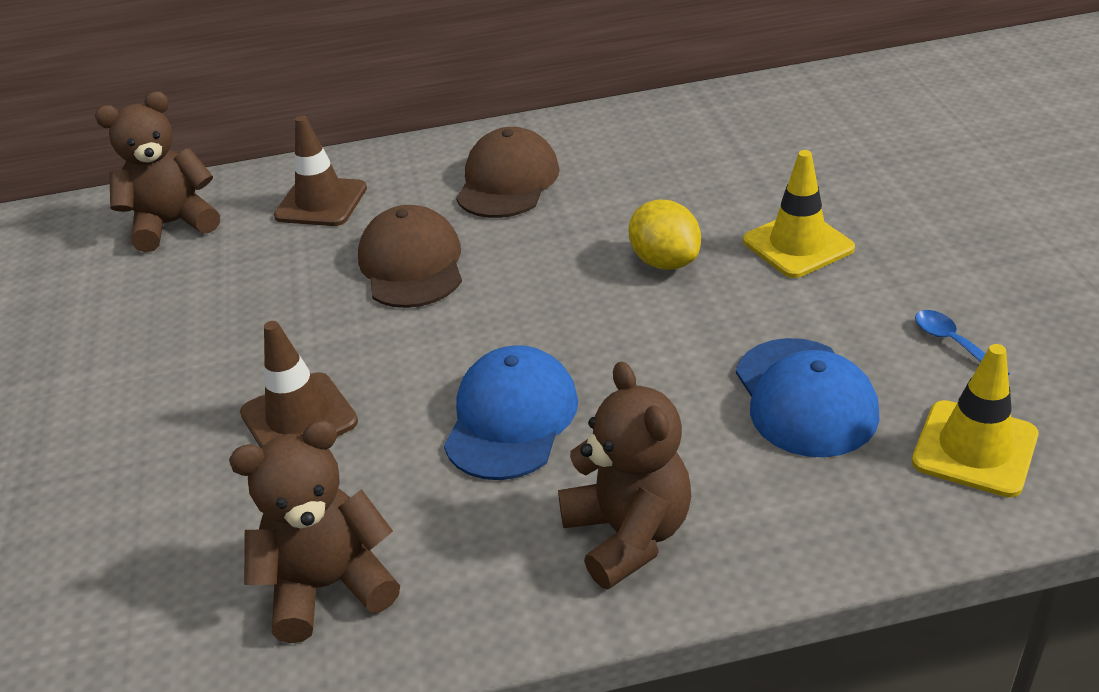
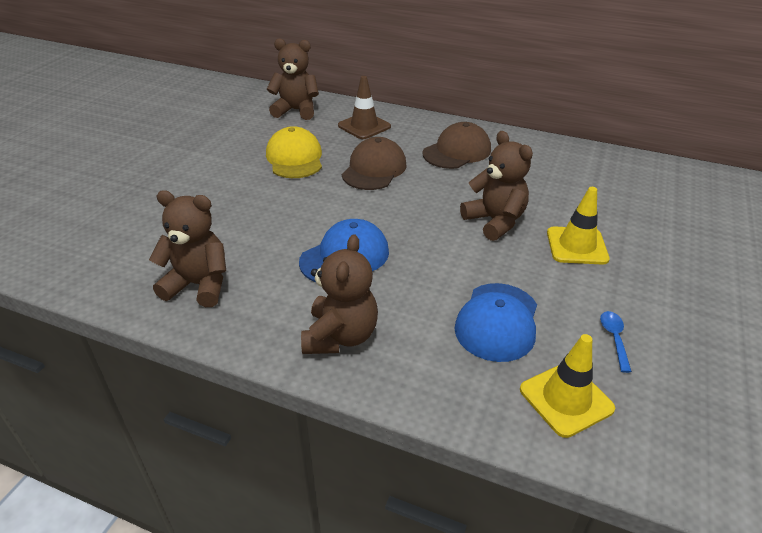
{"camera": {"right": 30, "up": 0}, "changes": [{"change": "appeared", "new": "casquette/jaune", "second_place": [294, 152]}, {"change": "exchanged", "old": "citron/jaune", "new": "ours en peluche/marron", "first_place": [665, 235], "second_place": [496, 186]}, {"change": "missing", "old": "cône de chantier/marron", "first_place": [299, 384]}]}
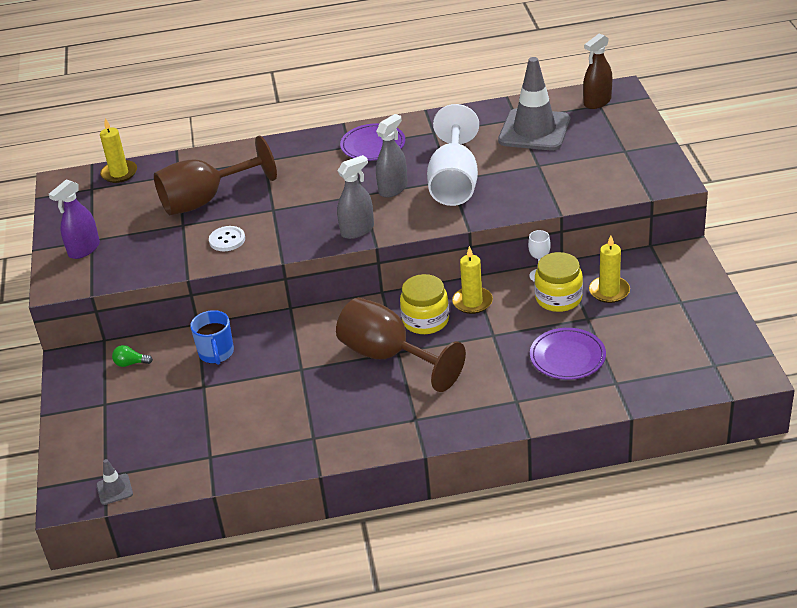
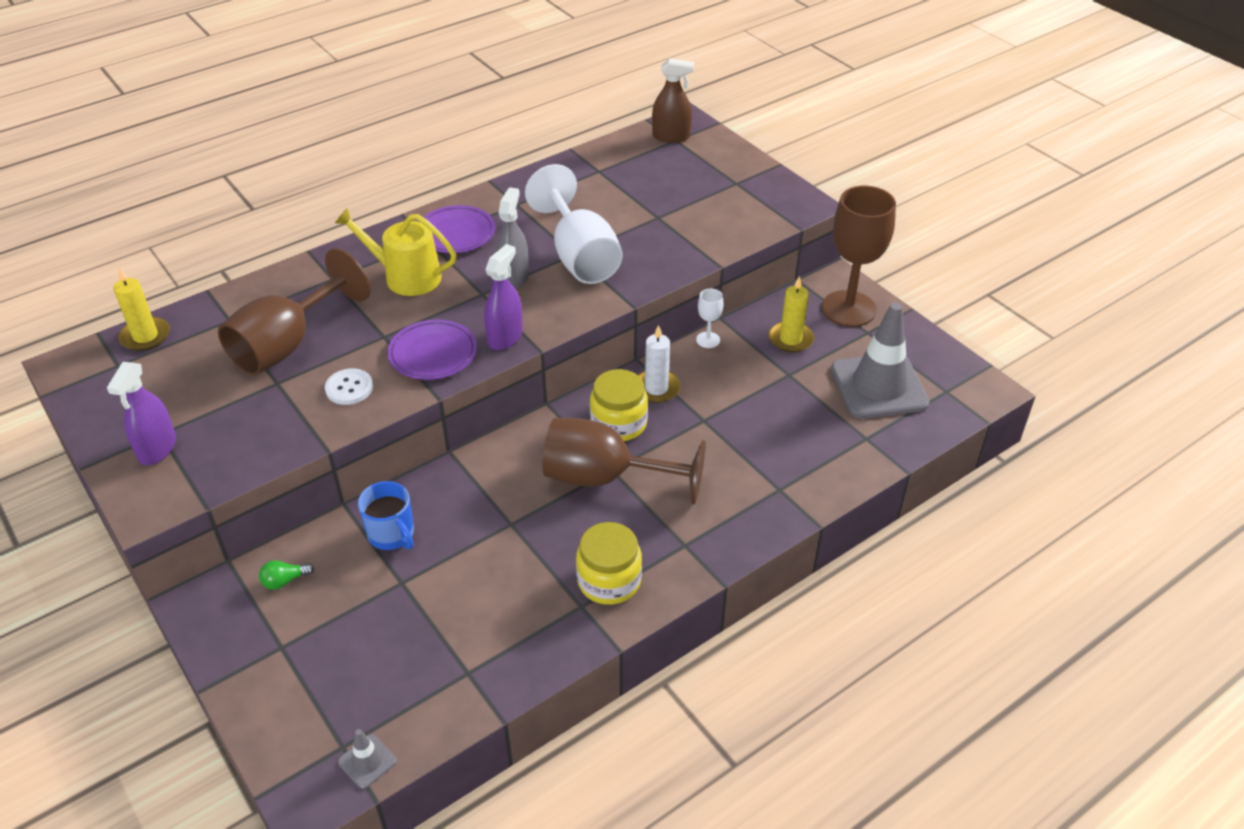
{"camera": {"right": -30, "up": 5}, "changes": [{"change": "appeared", "new": "arrosoir/jaune", "second_place": [395, 252]}, {"change": "relocated", "old": "assiette/violet", "first_place": [568, 354], "second_place": [432, 349]}, {"change": "colour", "old": "vaporisateur/gris", "new": "vaporisateur/violet", "first_place": [355, 197], "second_place": [503, 297]}, {"change": "relocated", "old": "bocal/jaune", "first_place": [558, 282], "second_place": [609, 563]}, {"change": "colour", "old": "bougie/jaune", "new": "bougie/blanc", "first_place": [472, 280], "second_place": [659, 364]}, {"change": "spun", "old": "vaporisateur/marron", "first_place": [597, 71], "second_place": [673, 100], "degrees": -105}, {"change": "appeared", "new": "verre à pied/marron", "second_place": [859, 256]}, {"change": "relocated", "old": "cône de chantier/gris", "first_place": [534, 104], "second_place": [880, 360]}]}
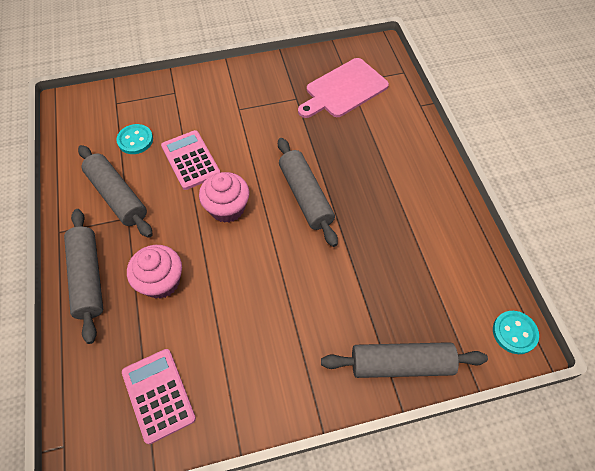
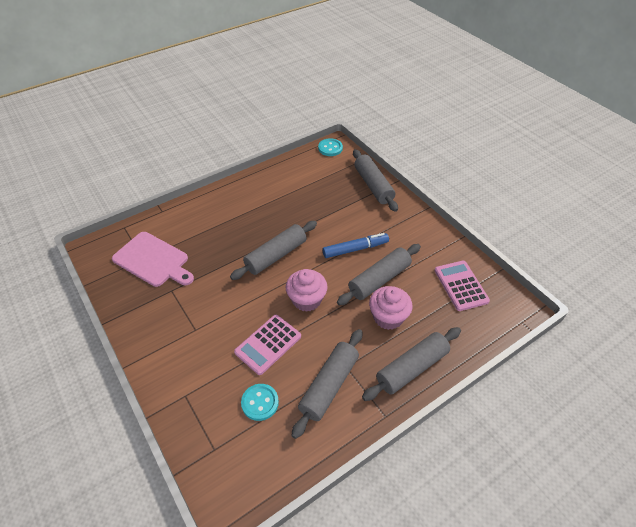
{"camera": {"right": -110, "up": -10}, "changes": [{"change": "appeared", "new": "feutre/bleu", "second_place": [355, 245]}, {"change": "appeared", "new": "rouleau à pâtisserie/gris", "second_place": [379, 274]}, {"change": "spun", "old": "calculatrice/rose", "first_place": [159, 396], "second_place": [462, 286], "degrees": 120}]}
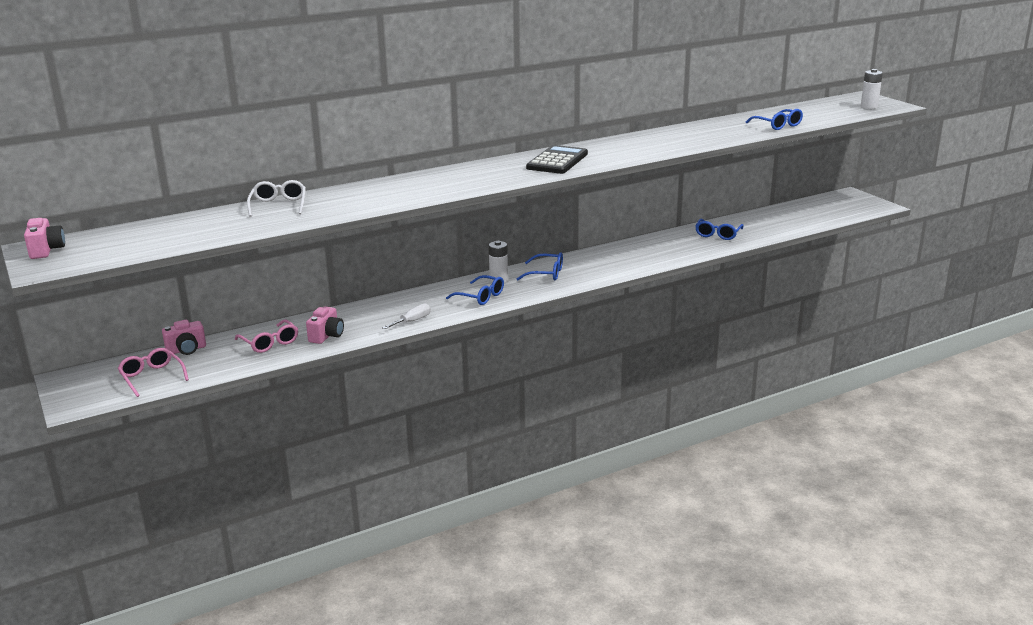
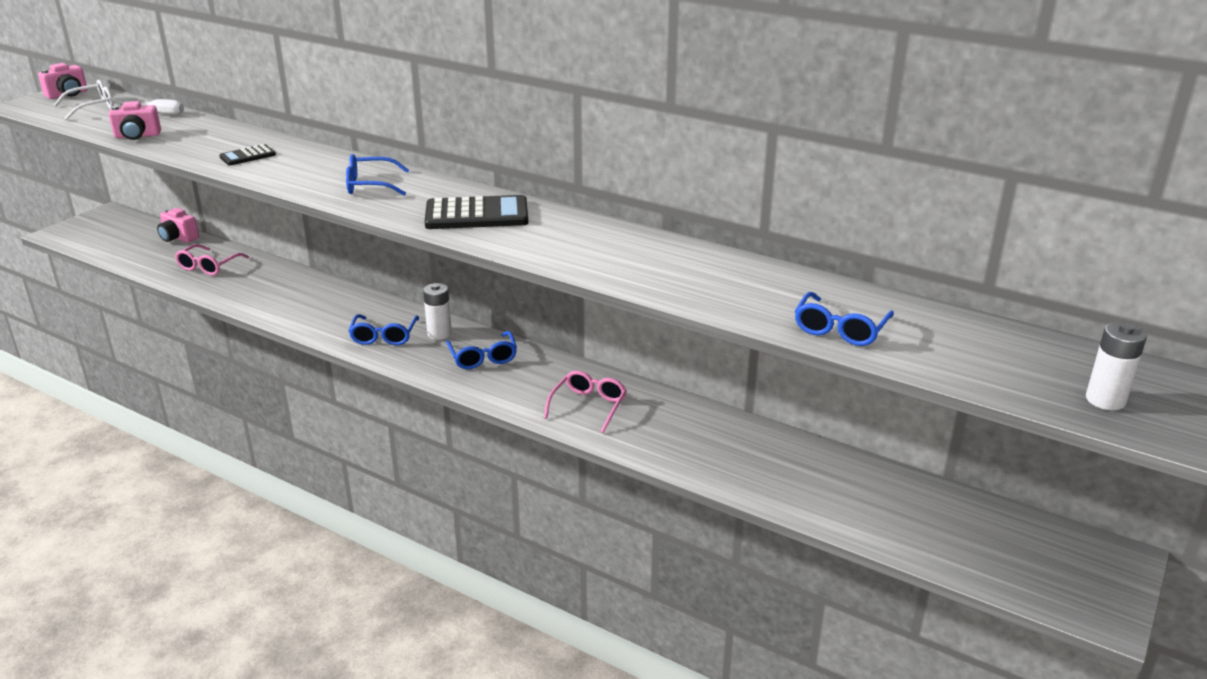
{"camera": {"right": 60, "up": 5}, "changes": [{"change": "relocated", "old": "lunettes/blanc", "first_place": [276, 198], "second_place": [84, 100]}, {"change": "relocated", "old": "appareil photo/rose", "first_place": [325, 325], "second_place": [135, 120]}, {"change": "relocated", "old": "tournevis/blanc", "first_place": [406, 316], "second_place": [152, 107]}, {"change": "appeared", "new": "calculatrice/noir", "second_place": [247, 154]}, {"change": "relocated", "old": "lunettes/bleu", "first_place": [719, 229], "second_place": [377, 175]}, {"change": "relocated", "old": "lunettes/rose", "first_place": [153, 372], "second_place": [585, 401]}]}
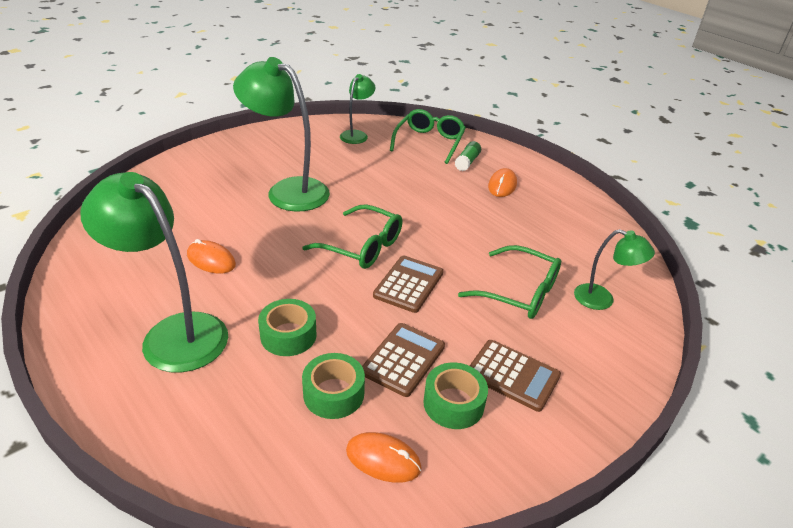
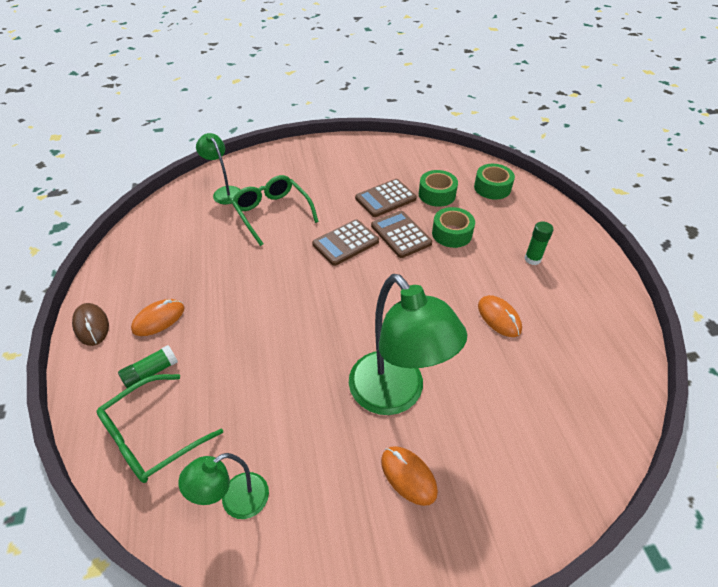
{"camera": {"right": -150, "up": 10}, "changes": [{"change": "appeared", "new": "souris/marron", "second_place": [90, 324]}, {"change": "relocated", "old": "calculatrice/marron", "first_place": [515, 376], "second_place": [401, 234]}, {"change": "relocated", "old": "souris/orange", "first_place": [383, 457], "second_place": [409, 476]}, {"change": "relocated", "old": "ruban adhésif/vert", "first_place": [455, 395], "second_place": [494, 181]}, {"change": "exchanged", "old": "lampe/vert", "new": "bâton de colle/vert", "first_place": [154, 272], "second_place": [538, 243]}, {"change": "missing", "old": "lunettes/vert", "first_place": [352, 236]}]}
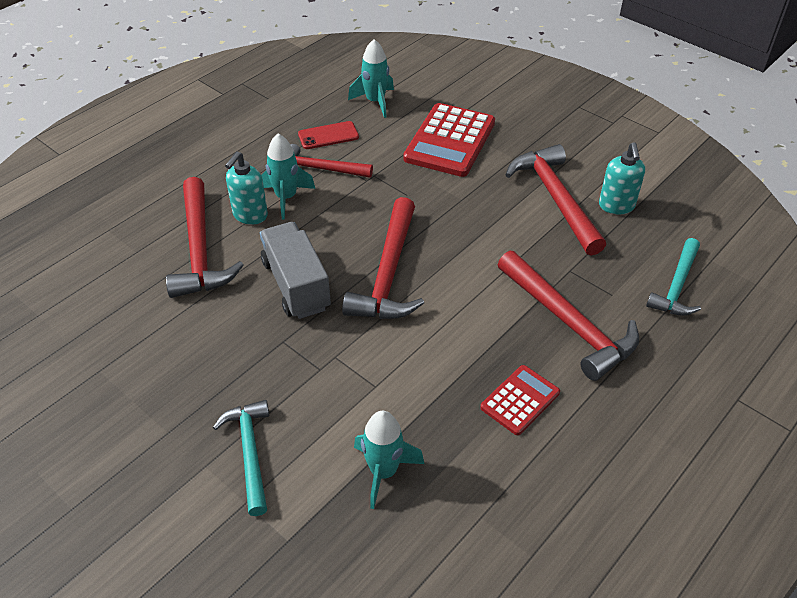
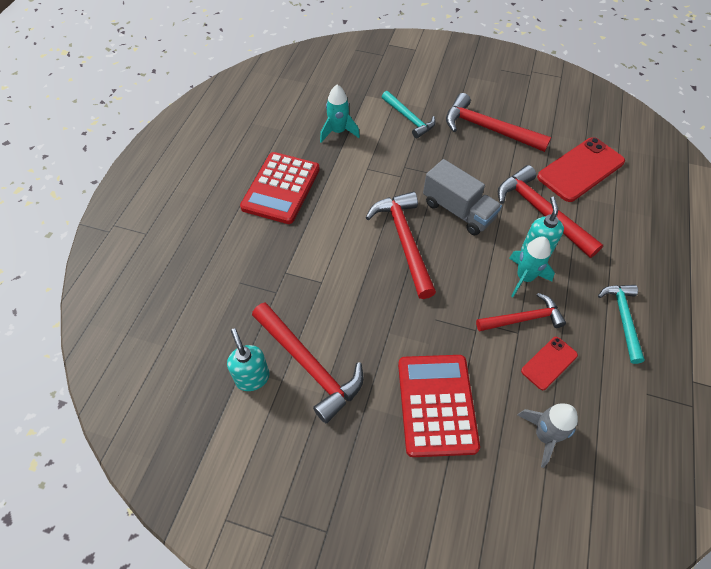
{"camera": {"right": 155, "up": 10}, "changes": [{"change": "size", "old": "calculatrice/rouge", "first_place": [520, 400], "second_place": [280, 188], "factor": 1.79}, {"change": "relocated", "old": "marteau/rouge", "first_place": [568, 316], "second_place": [498, 122]}, {"change": "colour", "old": "fusée/turquoise", "new": "fusée/gris", "first_place": [371, 78], "second_place": [548, 436]}, {"change": "appeared", "new": "téléphone/rouge", "second_place": [581, 169]}, {"change": "relocated", "old": "marteau/turquoise", "first_place": [673, 277], "second_place": [621, 324]}]}
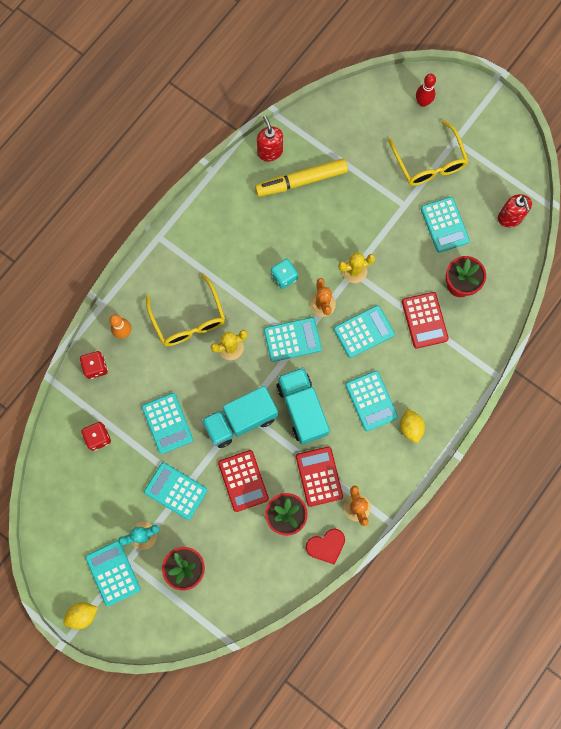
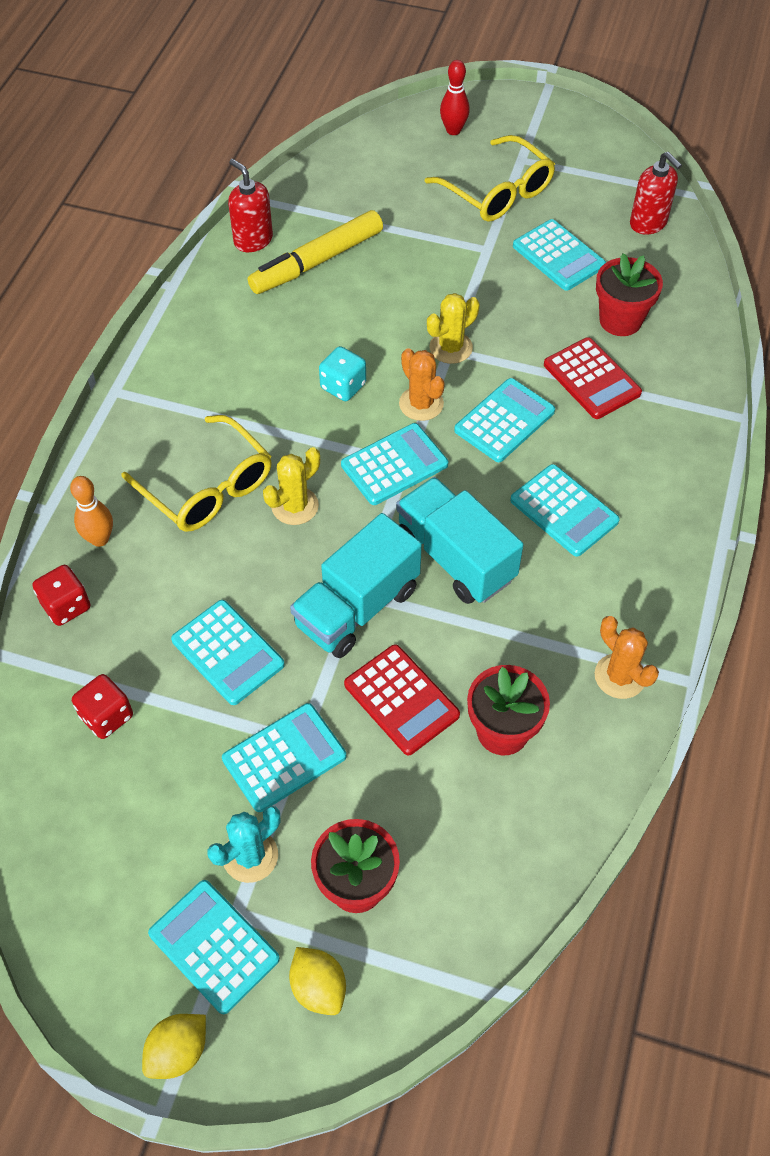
{"camera": {"right": -20, "up": -20}, "changes": [{"change": "spun", "old": "calculatrice/turquoise", "first_place": [176, 491], "second_place": [284, 757], "degrees": 135}, {"change": "relocated", "old": "citron/jaune", "first_place": [412, 426], "second_place": [317, 981]}, {"change": "missing", "old": "calculatrice/rouge", "first_place": [319, 476]}, {"change": "missing", "old": "cœur/rouge", "first_place": [325, 546]}]}
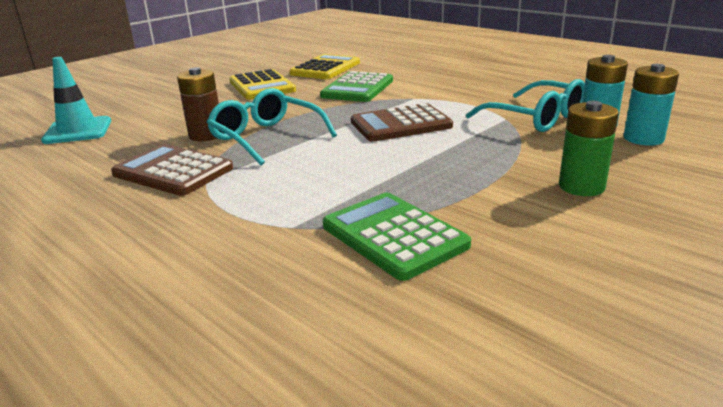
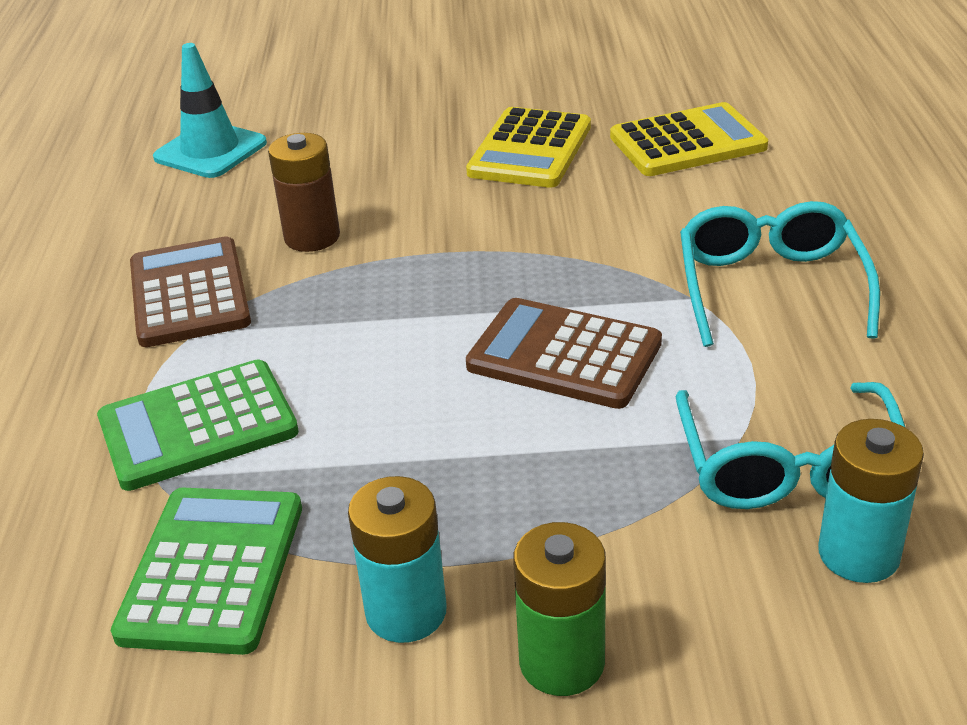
{"camera": {"right": 45, "up": 10}, "changes": [{"change": "relocated", "old": "calculatrice/vert", "first_place": [356, 86], "second_place": [198, 425]}, {"change": "relocated", "old": "pile/turquoise", "first_place": [651, 105], "second_place": [397, 559]}, {"change": "relocated", "old": "lunettes/turquoise", "first_place": [272, 126], "second_place": [780, 274]}]}
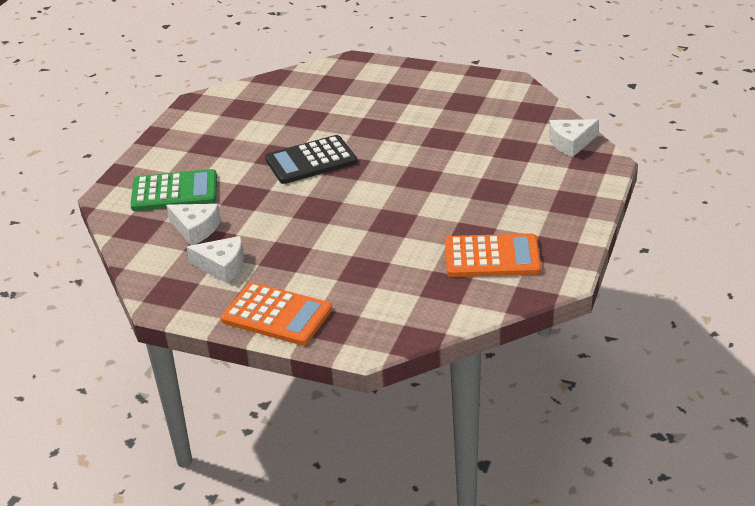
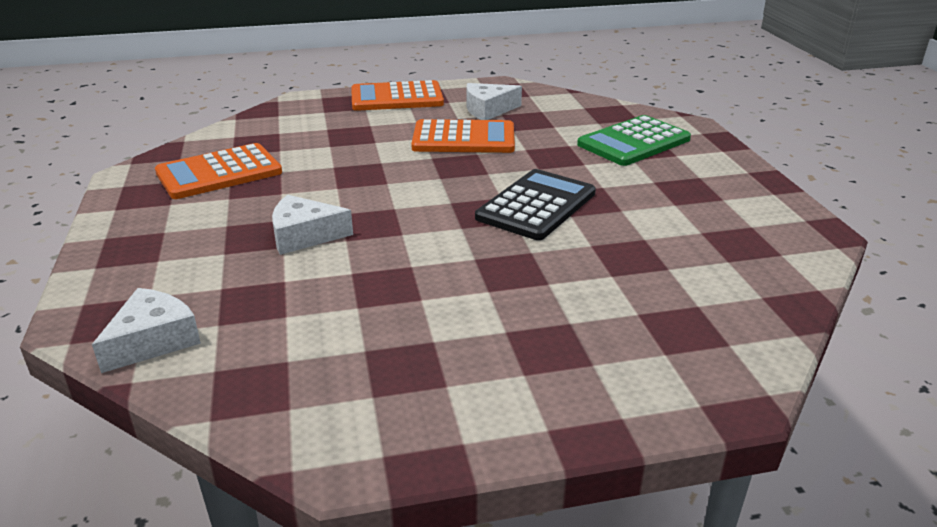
{"camera": {"right": 145, "up": -5}, "changes": [{"change": "relocated", "old": "fromage/blanc", "first_place": [193, 224], "second_place": [312, 225]}, {"change": "appeared", "new": "calculatrice/orange", "second_place": [463, 136]}]}
